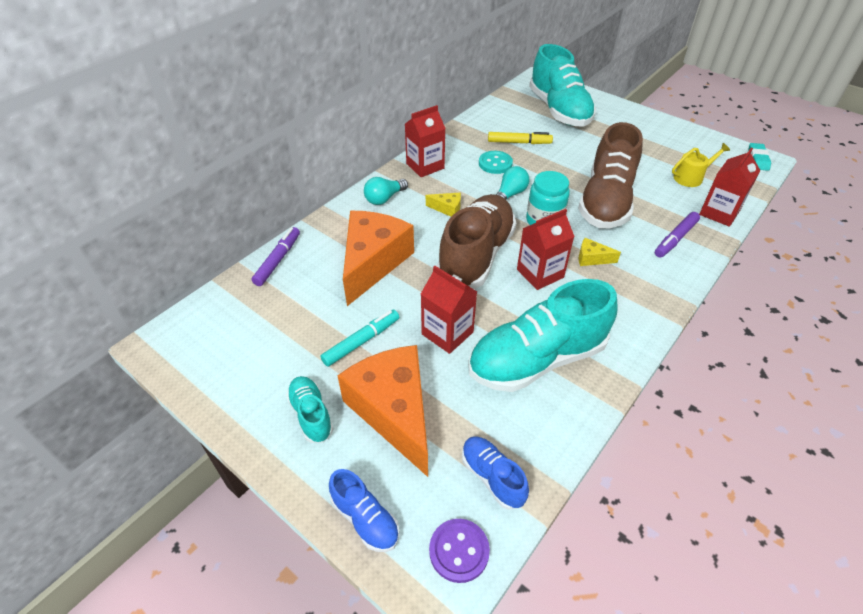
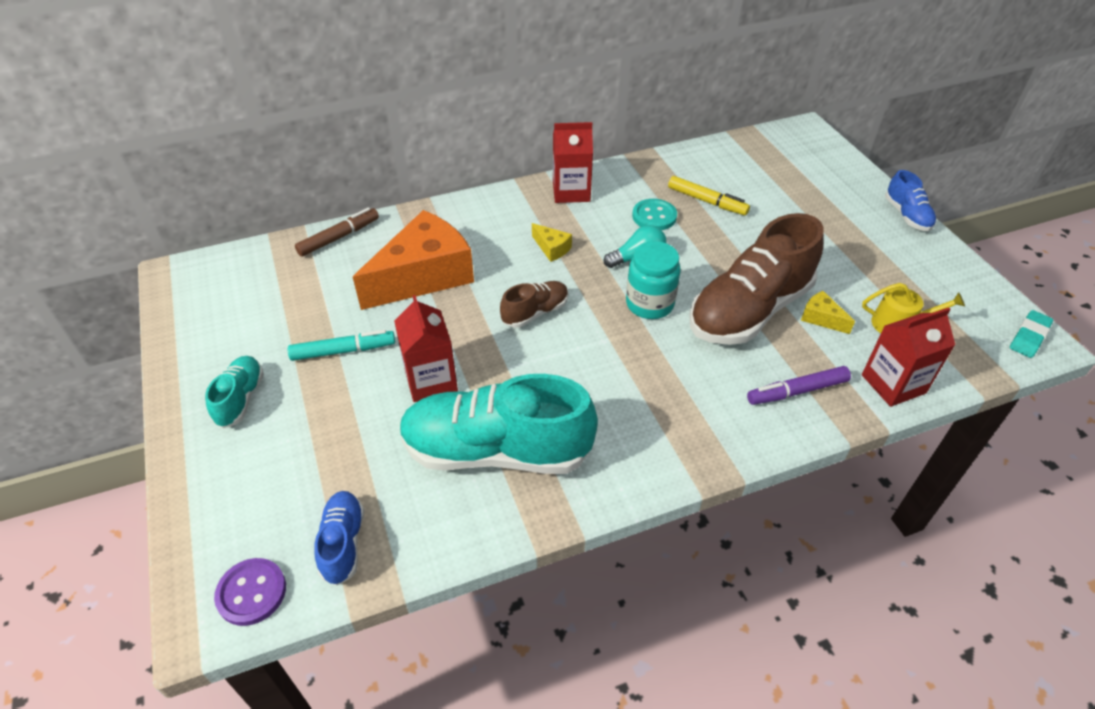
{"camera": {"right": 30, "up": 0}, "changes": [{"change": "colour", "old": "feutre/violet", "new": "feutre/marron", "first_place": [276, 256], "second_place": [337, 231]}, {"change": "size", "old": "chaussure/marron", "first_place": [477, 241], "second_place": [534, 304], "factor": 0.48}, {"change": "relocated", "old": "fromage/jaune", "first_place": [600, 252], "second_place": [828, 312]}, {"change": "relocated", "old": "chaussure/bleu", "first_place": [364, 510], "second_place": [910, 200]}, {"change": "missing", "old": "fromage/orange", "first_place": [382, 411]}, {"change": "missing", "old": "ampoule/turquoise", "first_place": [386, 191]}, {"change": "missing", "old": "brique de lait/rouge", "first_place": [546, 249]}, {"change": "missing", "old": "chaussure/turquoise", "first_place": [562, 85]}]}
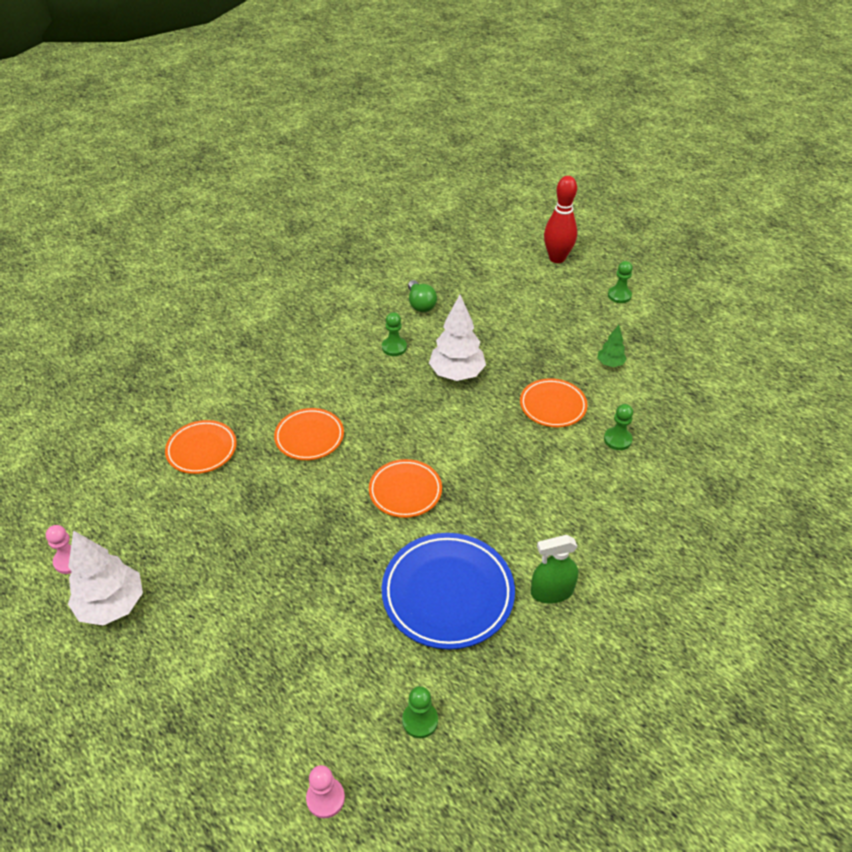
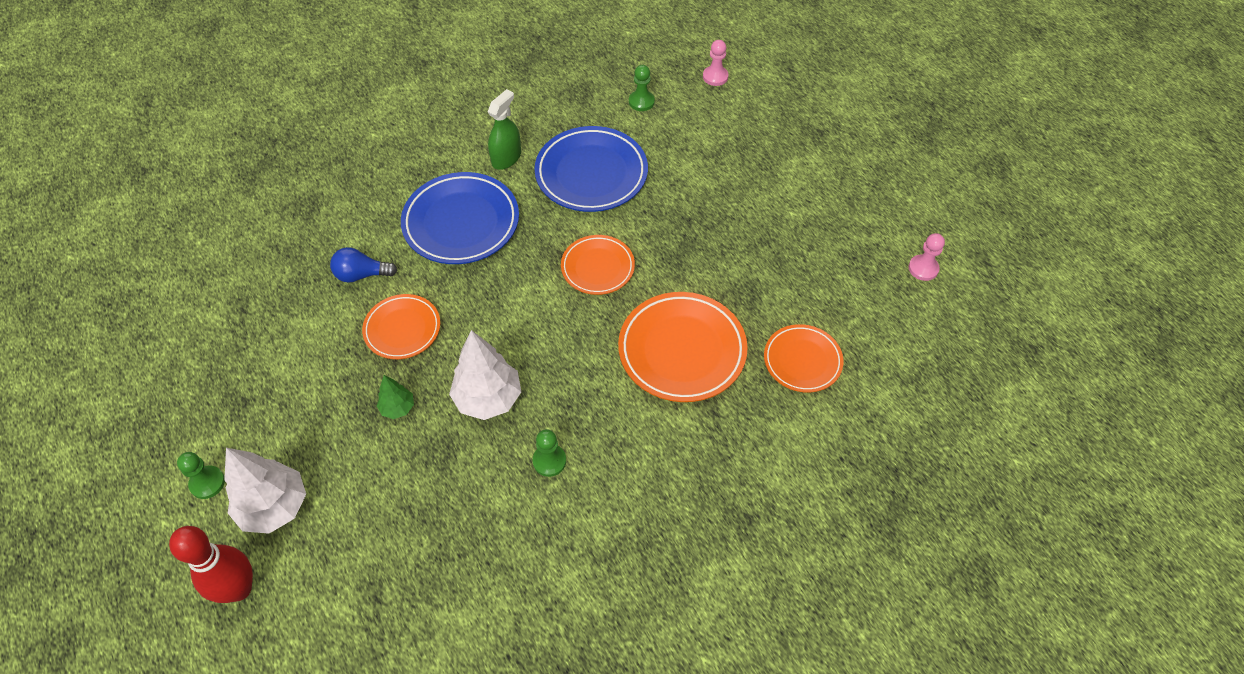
{"camera": {"right": -165, "up": 10}, "changes": [{"change": "relocated", "old": "arbre/blanc", "first_place": [105, 578], "second_place": [265, 491]}, {"change": "exchanged", "old": "pion/vert", "new": "ampoule/bleu", "first_place": [618, 427], "second_place": [363, 265]}, {"change": "relocated", "old": "arbre/vert", "first_place": [612, 346], "second_place": [395, 397]}, {"change": "appeared", "new": "assiette/bleu", "second_place": [460, 218]}, {"change": "spun", "old": "vaporisateur/vert", "first_place": [554, 569], "second_place": [504, 129], "degrees": -60}, {"change": "size", "old": "assiette/orange", "first_place": [309, 434], "second_place": [683, 347], "factor": 1.64}, {"change": "missing", "old": "ampoule/vert", "first_place": [422, 296]}]}
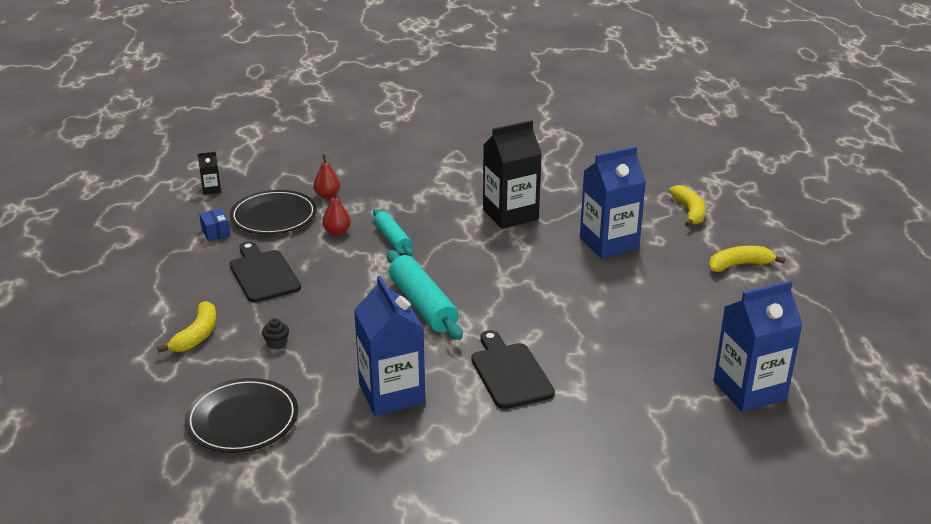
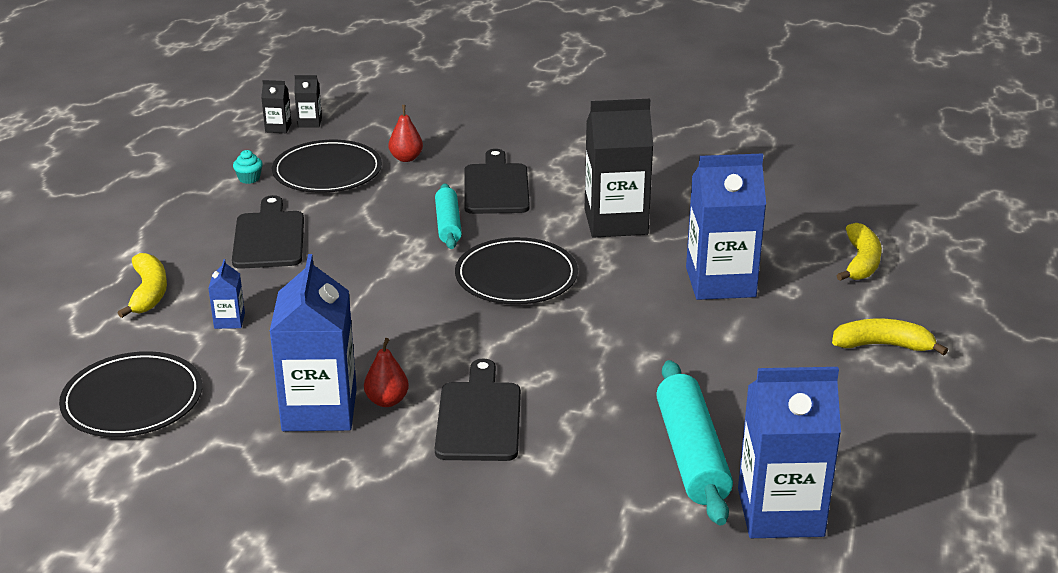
{"camera": {"right": 20, "up": 0}, "changes": [{"change": "spun", "old": "banane/jaune", "first_place": [187, 327], "second_place": [142, 285], "degrees": -45}, {"change": "exchanged", "old": "muffin/noir", "new": "brique de lait/bleu", "first_place": [275, 333], "second_place": [226, 294]}, {"change": "exchanged", "old": "boîte/bleu", "new": "muffin/turquoise", "first_place": [214, 224], "second_place": [248, 167]}, {"change": "appeared", "new": "brique de lait/noir", "second_place": [308, 101]}, {"change": "relocated", "old": "poire/rouge", "first_place": [336, 213], "second_place": [386, 372]}, {"change": "appeared", "new": "assiette/noir", "second_place": [516, 271]}, {"change": "appeared", "new": "planche à découper/noir", "second_place": [497, 181]}, {"change": "relocated", "old": "rouleau à pâtisserie/turquoise", "first_place": [425, 295], "second_place": [694, 442]}]}
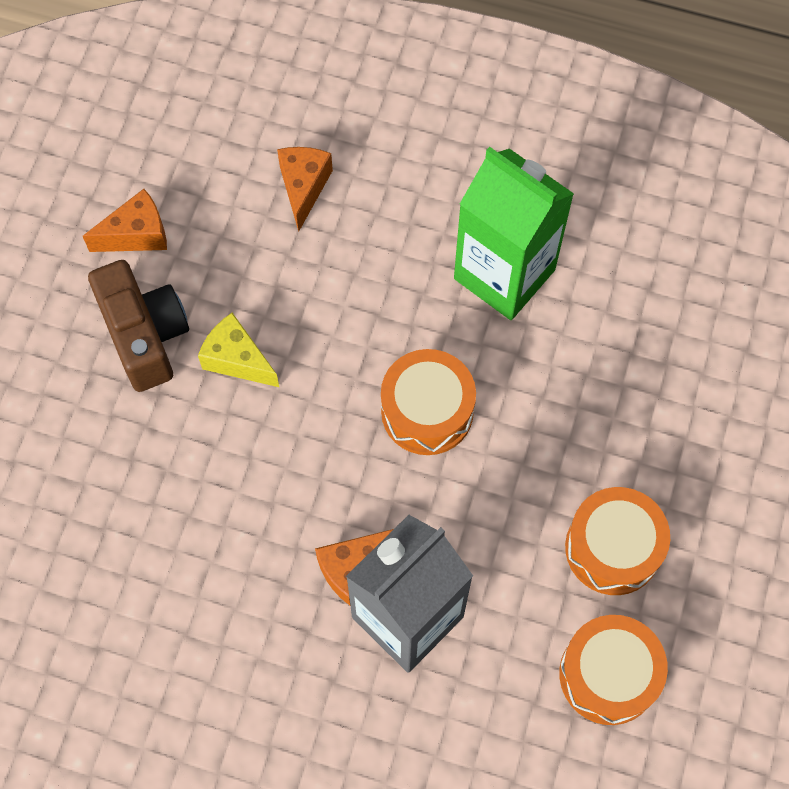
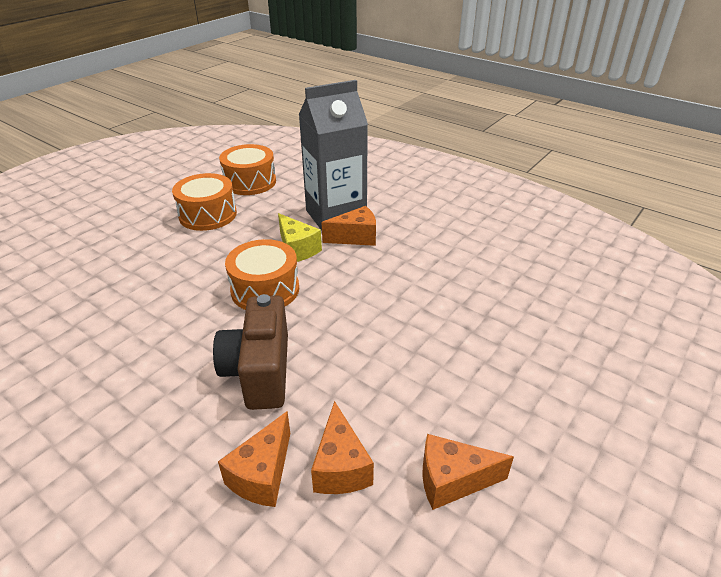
{"camera": {"right": -160, "up": -30}, "changes": [{"change": "relocated", "old": "appareil photo/marron", "first_place": [138, 326], "second_place": [250, 352]}, {"change": "relocated", "old": "fromage/jaune", "first_place": [238, 350], "second_place": [300, 237]}, {"change": "appeared", "new": "fromage/orange", "second_place": [342, 447]}, {"change": "missing", "old": "brique de lait/vert", "first_place": [514, 233]}]}
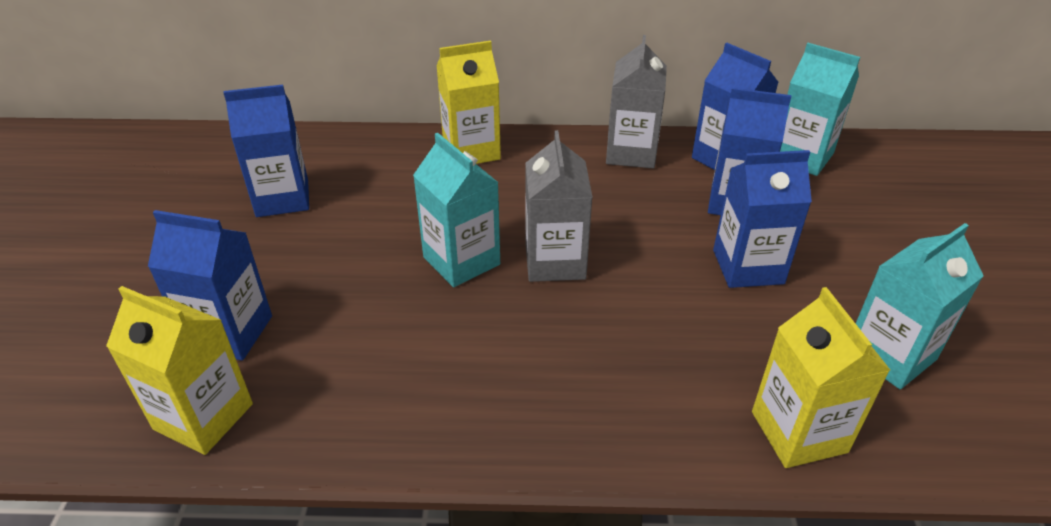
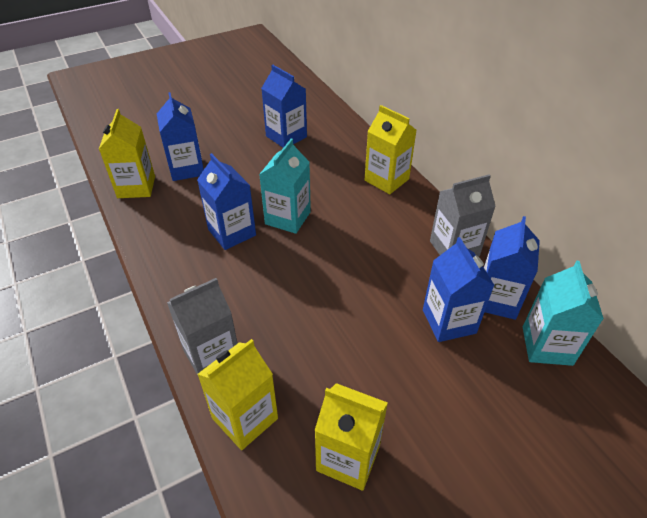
{"camera": {"right": 60, "up": 5}, "changes": [{"change": "relocated", "old": "brique de lait/gris", "first_place": [559, 206], "second_place": [202, 326]}, {"change": "relocated", "old": "brique de lait/bleu", "first_place": [762, 219], "second_place": [226, 201]}, {"change": "colour", "old": "brique de lait/turquoise", "new": "brique de lait/jaune", "first_place": [920, 306], "second_place": [351, 437]}]}
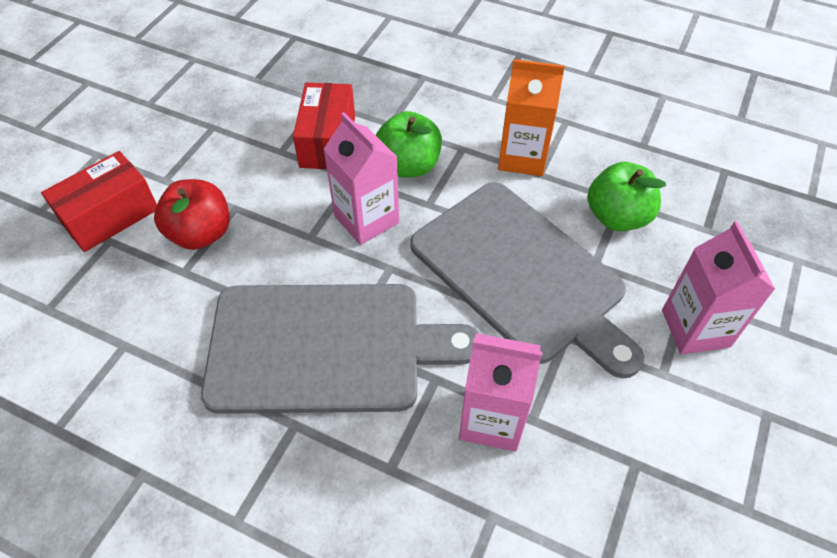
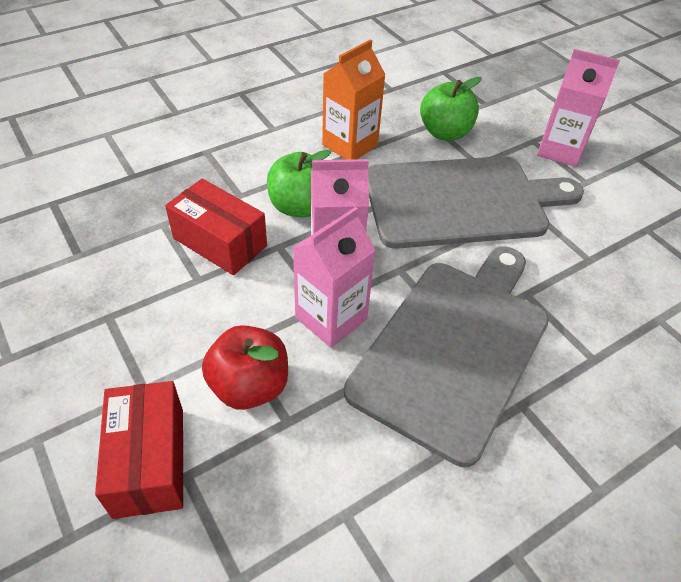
{"camera": {"right": -60, "up": -5}, "changes": [{"change": "relocated", "old": "brique de lait/rose", "first_place": [500, 392], "second_place": [334, 277]}]}
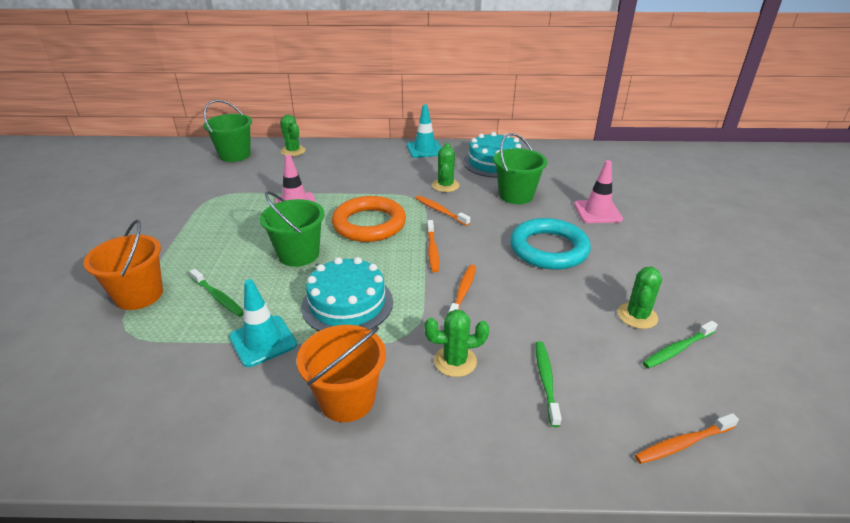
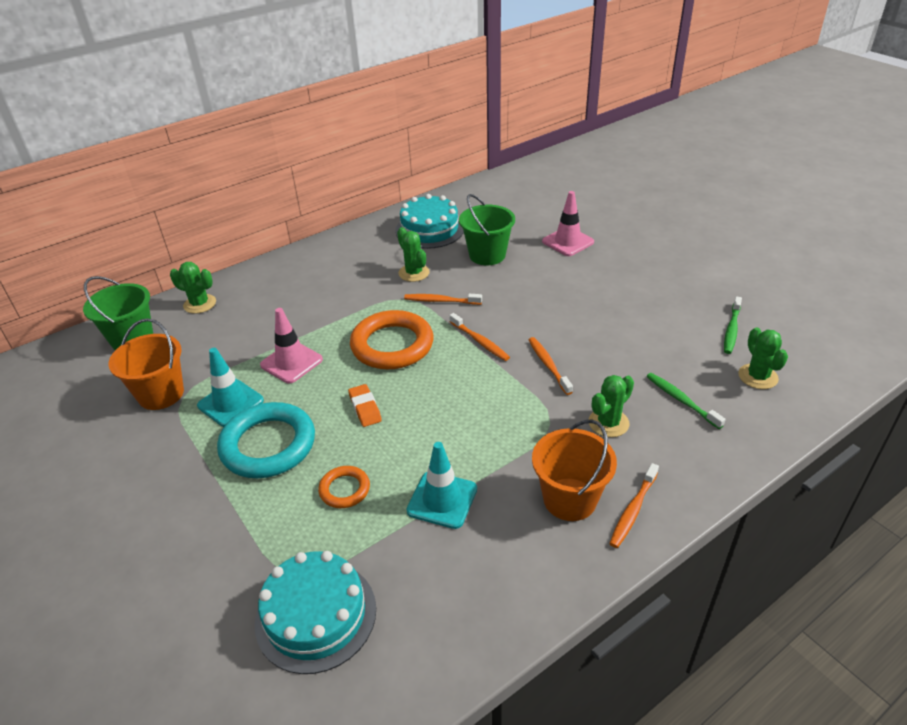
{"camera": {"right": -35, "up": 5}, "changes": [{"change": "relocated", "old": "seau/orange", "first_place": [123, 265], "second_place": [146, 364]}, {"change": "relocated", "old": "cône de chantier/turquoise", "first_place": [424, 131], "second_place": [230, 387]}, {"change": "relocated", "old": "anneau/turquoise", "first_place": [550, 244], "second_place": [266, 440]}, {"change": "relocated", "old": "gâteau/turquoise", "first_place": [347, 294], "second_place": [315, 612]}, {"change": "exchanged", "old": "brosse à dents/vert", "new": "anneau/orange", "first_place": [216, 293], "second_place": [344, 487]}, {"change": "exchanged", "old": "seau/vert", "new": "gomme/orange", "first_place": [292, 229], "second_place": [365, 405]}, {"change": "relocated", "old": "brosse à dents/orange", "first_place": [687, 438], "second_place": [634, 505]}, {"change": "relocated", "old": "cactus/vert", "first_place": [640, 297], "second_place": [763, 358]}]}
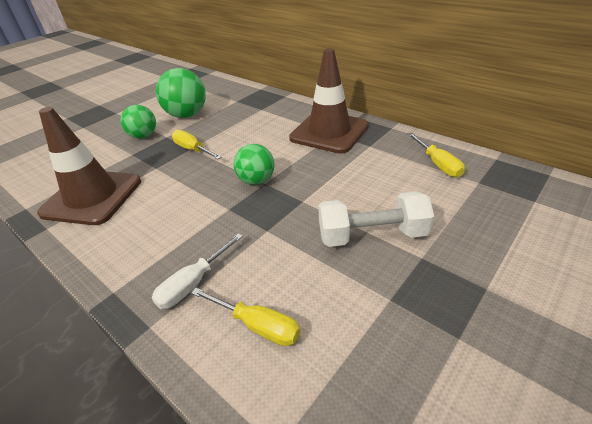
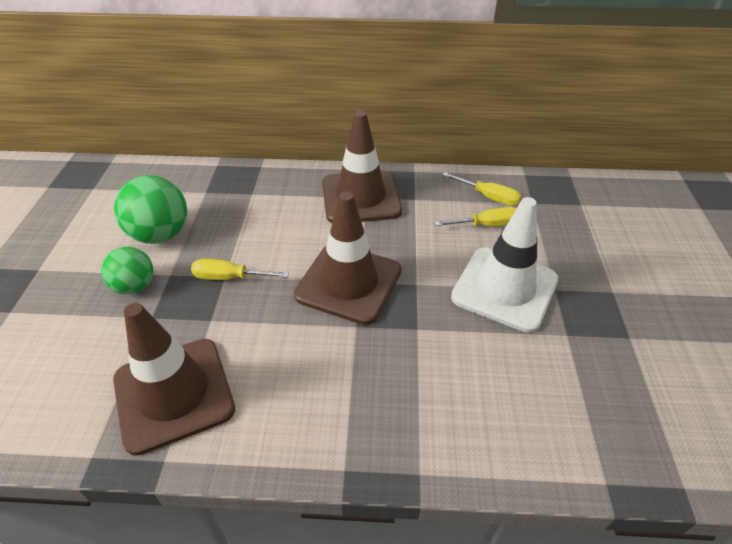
{"camera": {"right": -40, "up": 5}, "changes": [{"change": "exchanged", "old": "balle/vert", "new": "cône de chantier/marron", "first_place": [254, 164], "second_place": [348, 258]}, {"change": "relocated", "old": "tournevis/jaune", "first_place": [245, 317], "second_place": [475, 217]}, {"change": "exchanged", "old": "haltère/blanc", "new": "cône de chantier/blanc", "first_place": [376, 219], "second_place": [504, 265]}, {"change": "missing", "old": "tournevis/blanc", "first_place": [197, 271]}]}
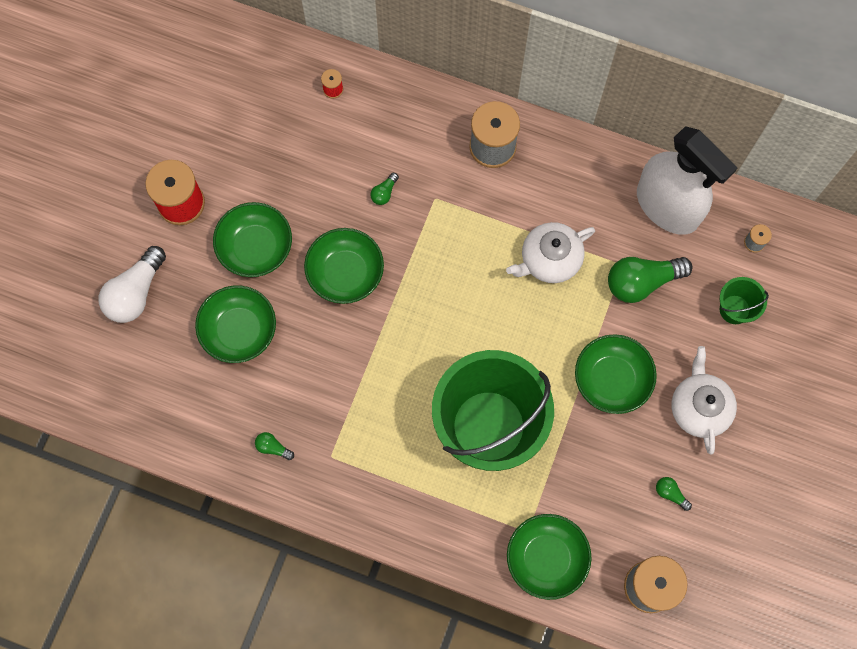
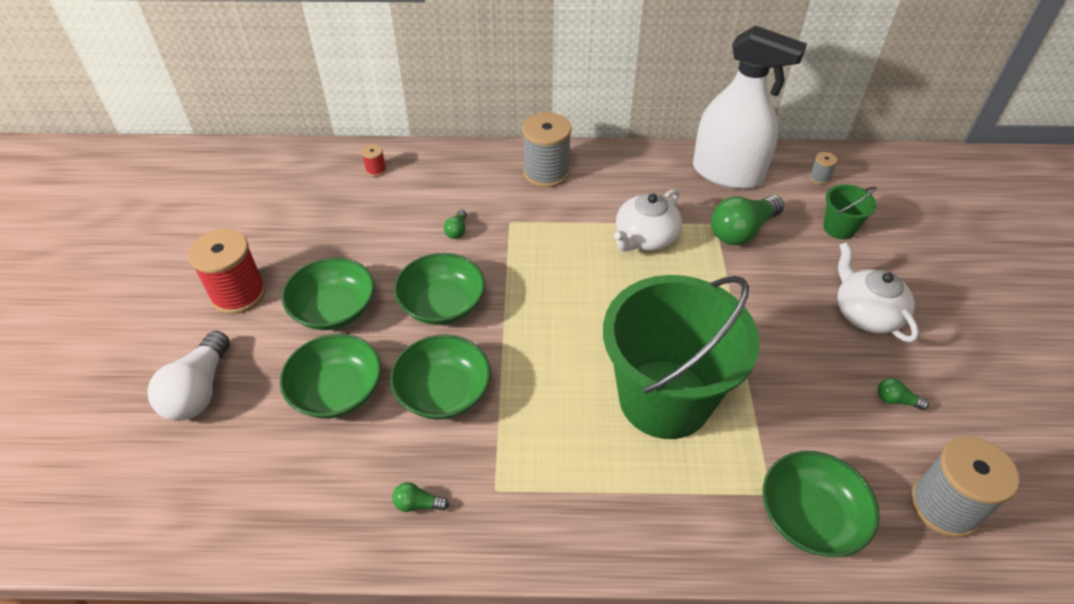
{"camera": {"right": -20, "up": -25}, "changes": [{"change": "relocated", "old": "bol/vert", "first_place": [616, 374], "second_place": [440, 377]}]}
